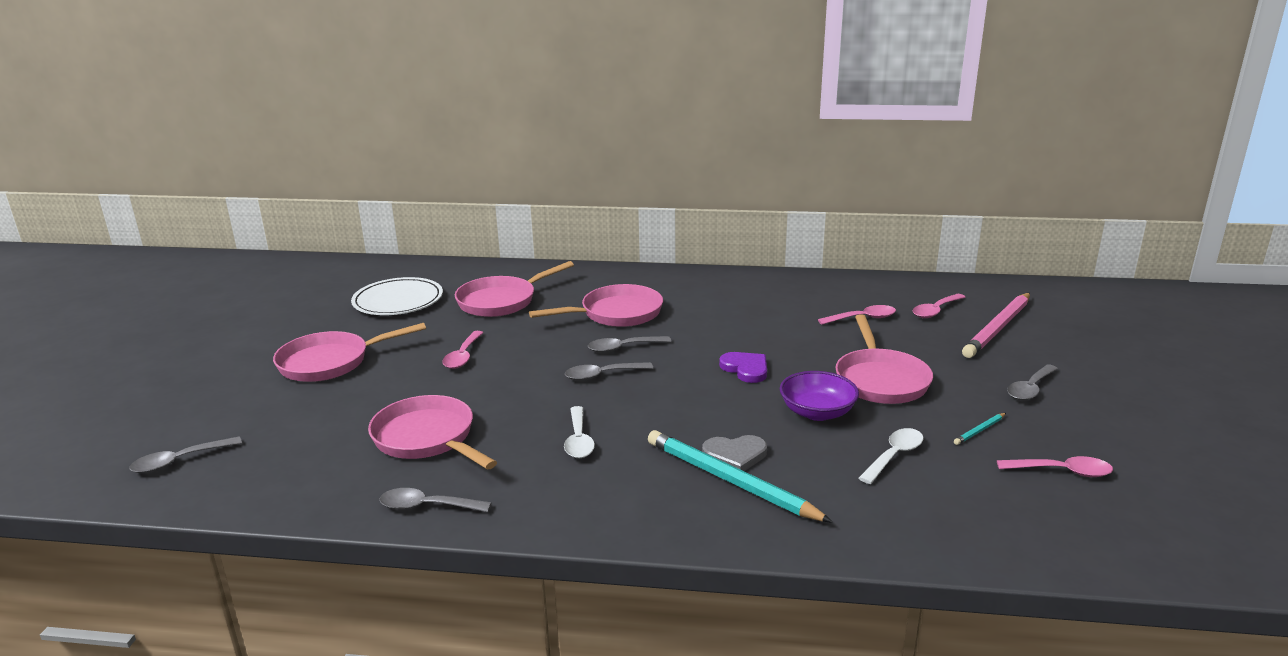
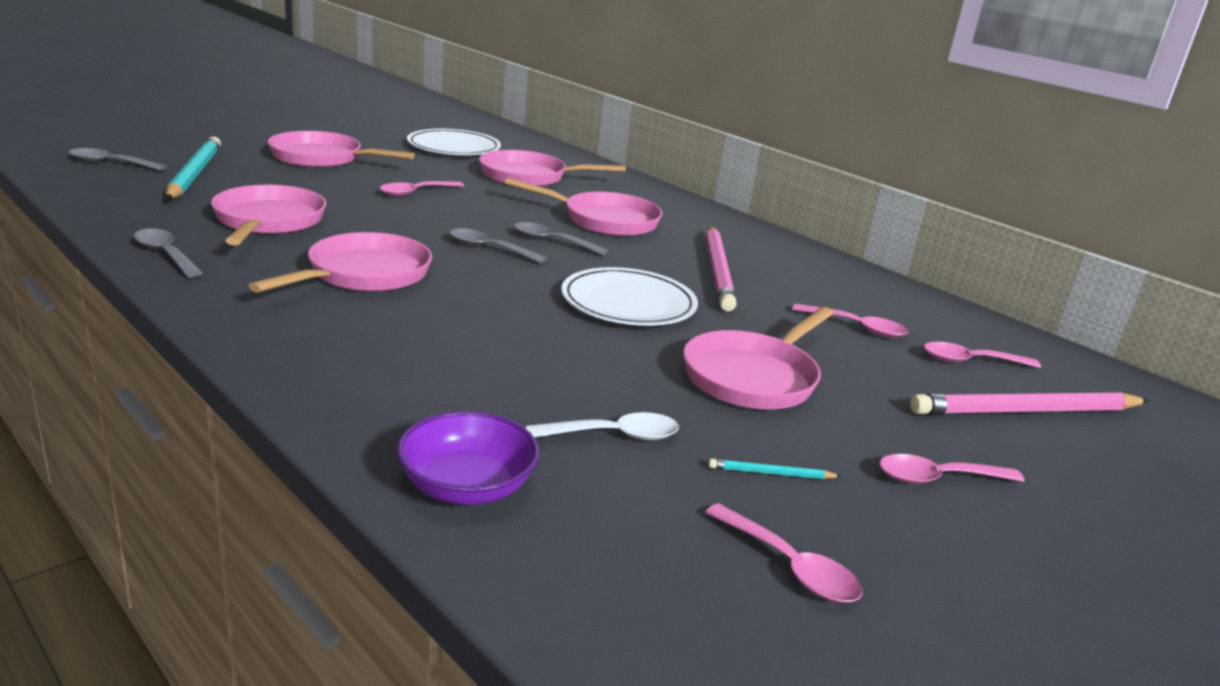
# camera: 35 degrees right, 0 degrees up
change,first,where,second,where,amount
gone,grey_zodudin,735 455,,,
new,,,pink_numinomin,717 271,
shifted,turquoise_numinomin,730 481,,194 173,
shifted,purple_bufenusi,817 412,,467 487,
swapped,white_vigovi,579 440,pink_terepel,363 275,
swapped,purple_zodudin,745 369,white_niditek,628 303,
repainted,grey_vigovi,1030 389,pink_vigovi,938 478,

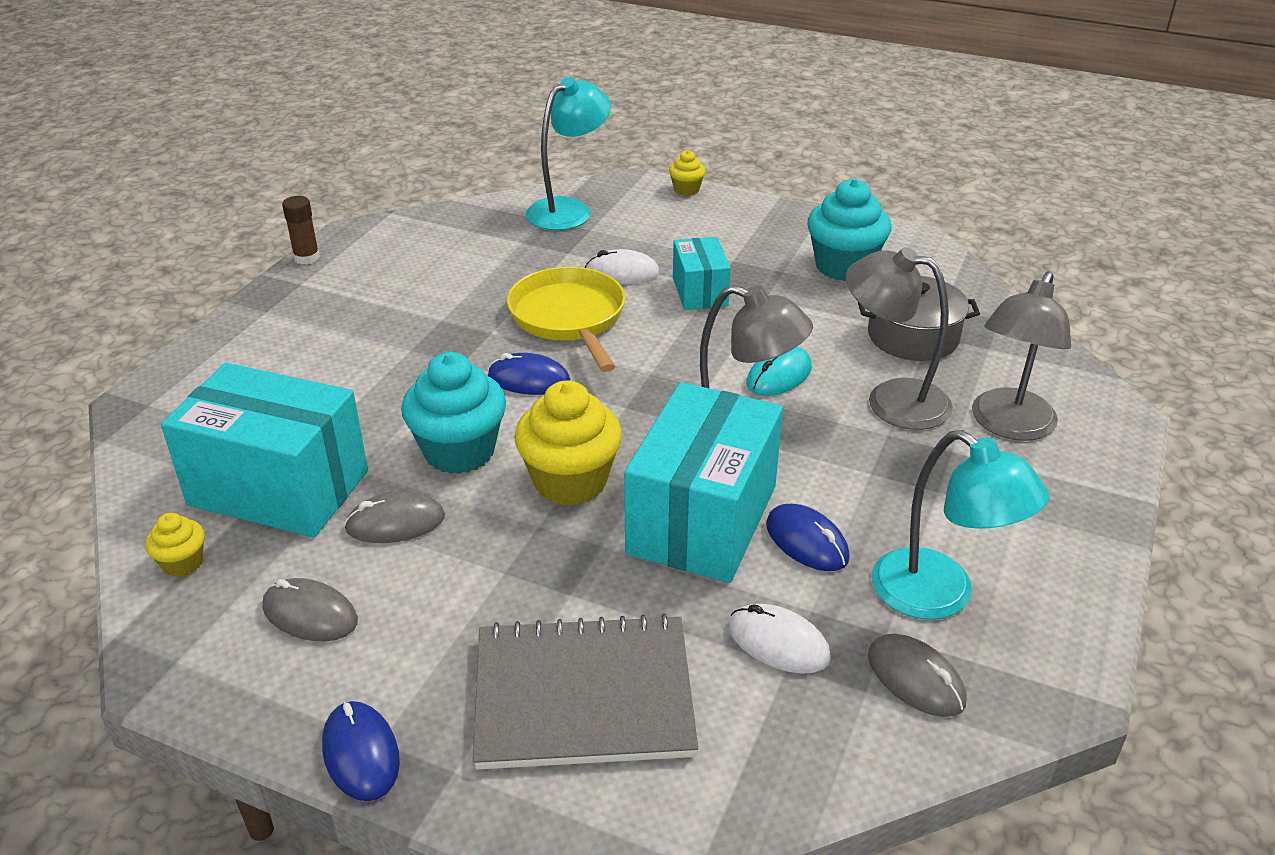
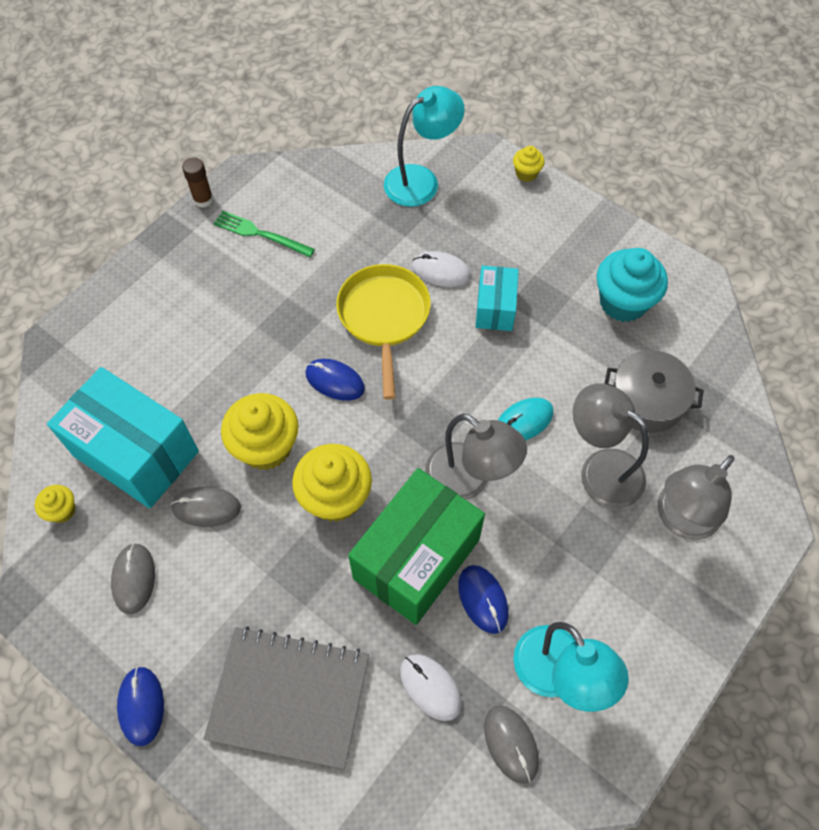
# camera: 15 degrees right, 25 degrees up
change,first,where,second,where,amount
new,,,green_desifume,261 234,
repainted,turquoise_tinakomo,459 451,yellow_tinakomo,266 447,
repainted,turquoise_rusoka,702 519,green_rusoka,416 559,
rotated,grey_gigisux,310 614,,134 579,45 degrees clockwise

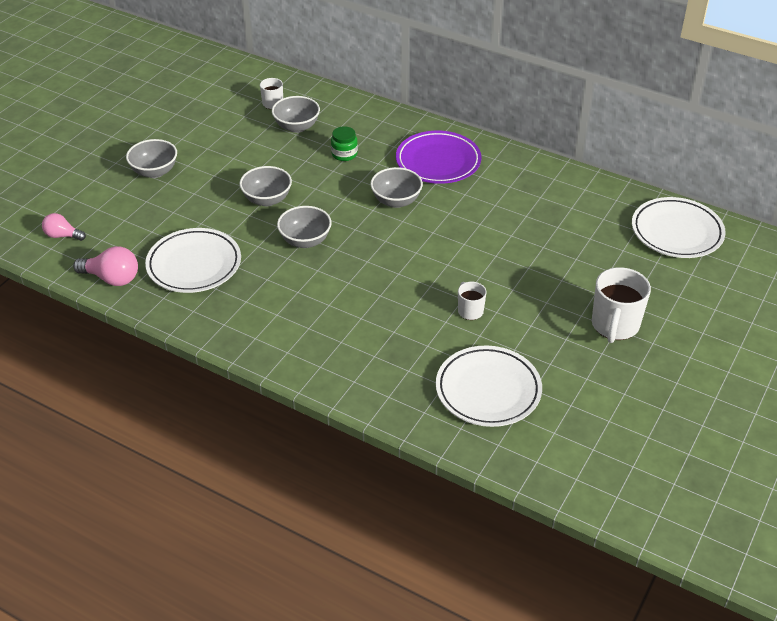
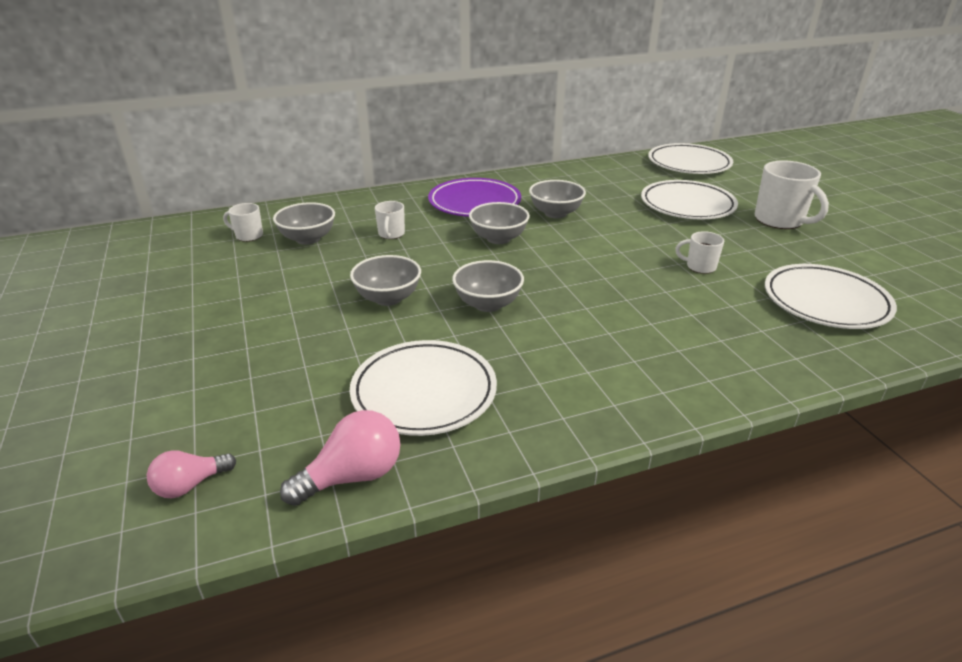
# camera: 50 degrees left, 10 degrees down
change,first,where,second,where,amount
new,,,white_niditek,687 205,
shifted,grey_bufenusi,154 172,,555 213,
swapped,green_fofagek,344 154,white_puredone,391 234,

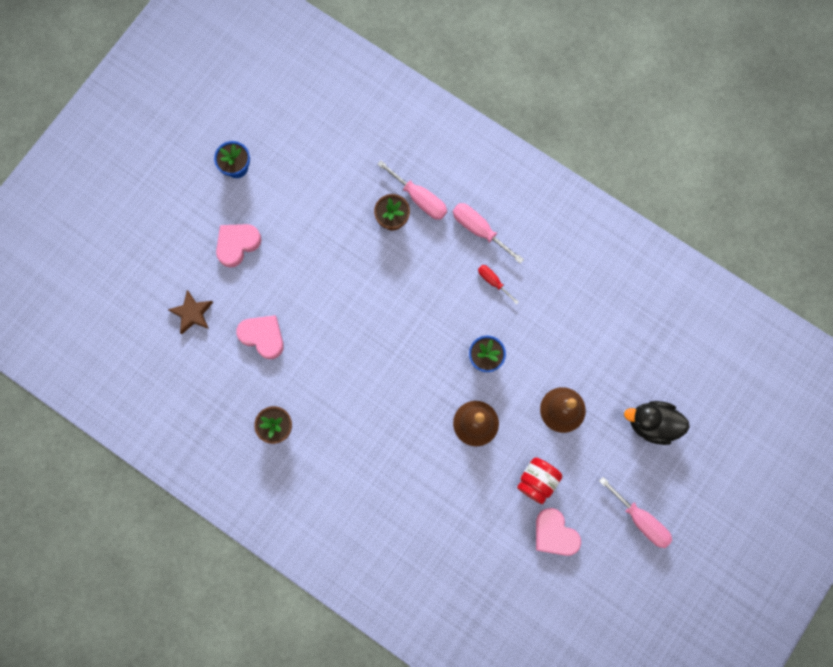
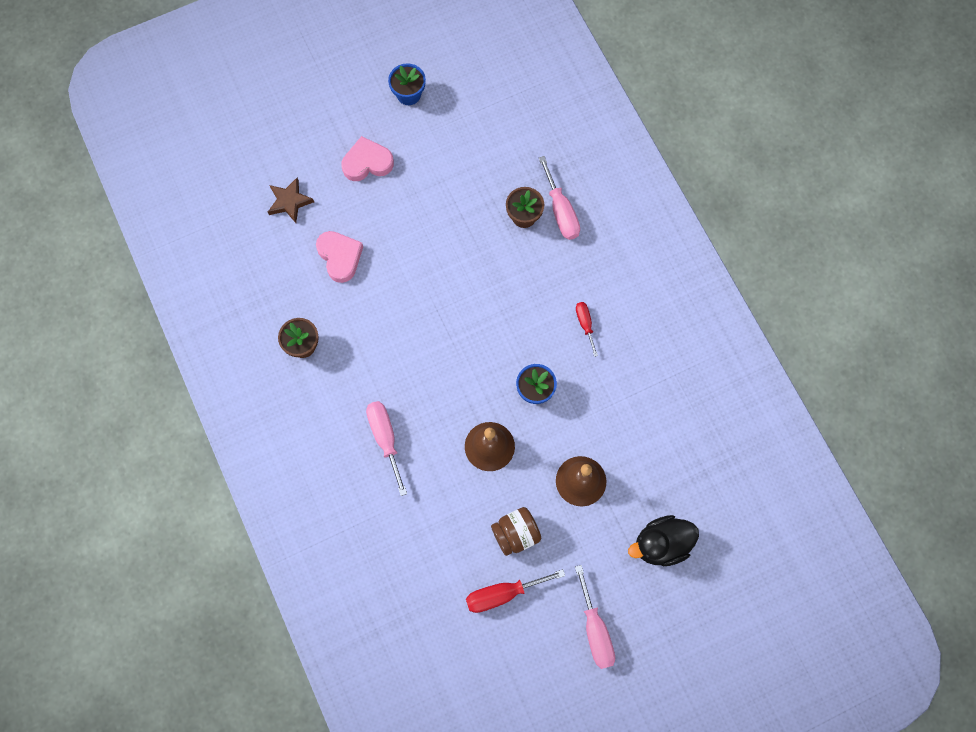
# camera: 30 degrees right, 5 degrees down
change,first,where,second,where,amount
shifted,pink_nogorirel,479 230,,385 438,
swapped,pink_zodudin,554 534,red_nogorirel,502 594,
repainted,red_fofagek,537 481,brown_fofagek,516 534,
rotated,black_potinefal,652 424,,661 544,60 degrees counterclockwise

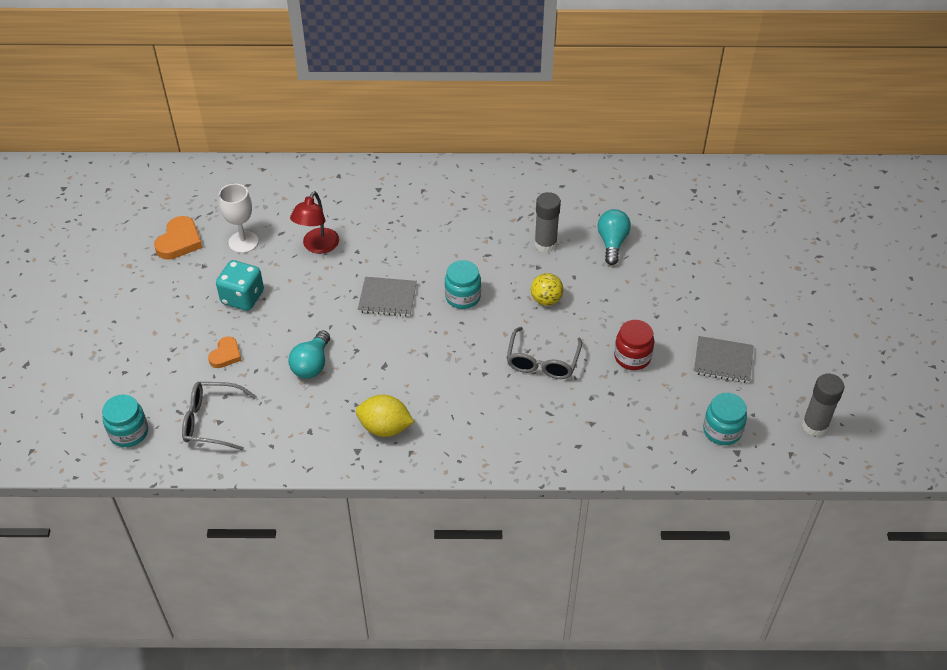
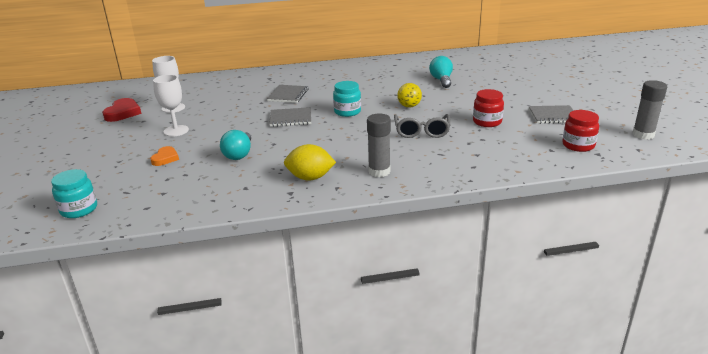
# camera: 10 degrees left, 20 degrees down
change,first,where,second,where,amount
gone,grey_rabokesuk,211 421,,,
gone,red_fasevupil,317 246,,,
new,,,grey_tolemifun,288 95,
shifted,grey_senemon,545 244,,379 171,
swapped,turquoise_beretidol,242 297,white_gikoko,176 131,
repainted,orange_zodudin,179 241,red_zodudin,123 113,
repainted,turquoise_fofagek,722 431,red_fofagek,578 145,

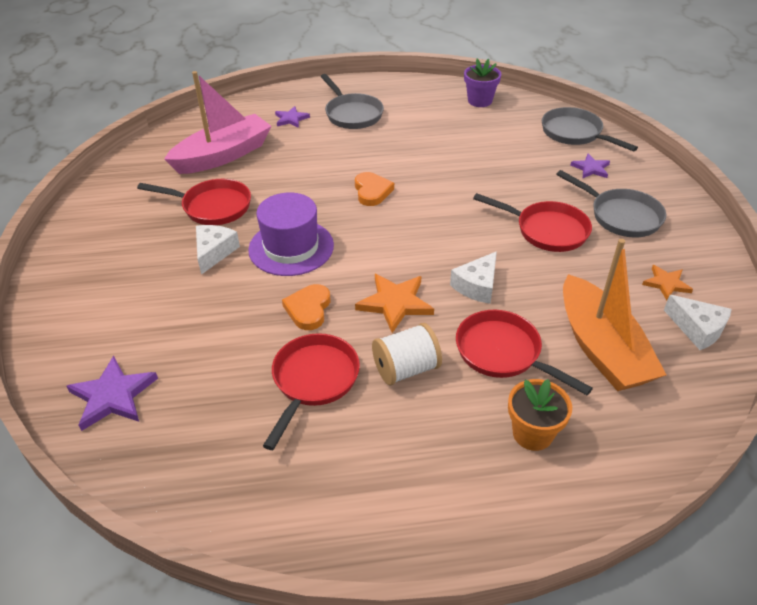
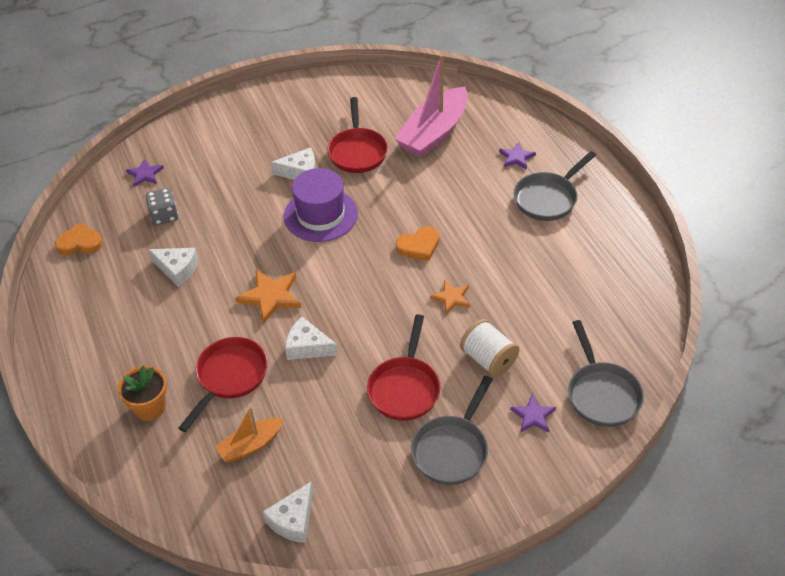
# camera: 75 degrees right, 5 degrees up
change,first,where,second,where,amount
gone,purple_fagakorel,480 101,,,
new,,,grey_beretidol,164 216,
shifted,orange_zodudin,308 309,,80 243,
shifted,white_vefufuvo,406 369,,488 359,
shifted,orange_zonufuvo,666 283,,451 298,
swapped,red_terepel,313 381,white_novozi,177 269,
rotated,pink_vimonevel,223 155,,434 133,90 degrees clockwise
rotated,grey_terepel,574 133,,602 394,135 degrees clockwise
scaled,purple_zonufuvo,113 396,,145 174,x0.62
scaled,orange_vimonevel,601 348,,251 445,x0.54

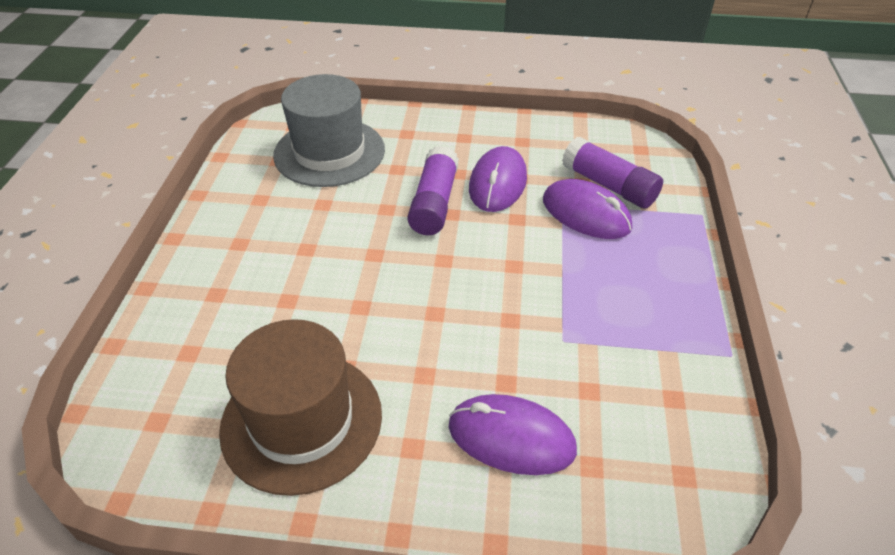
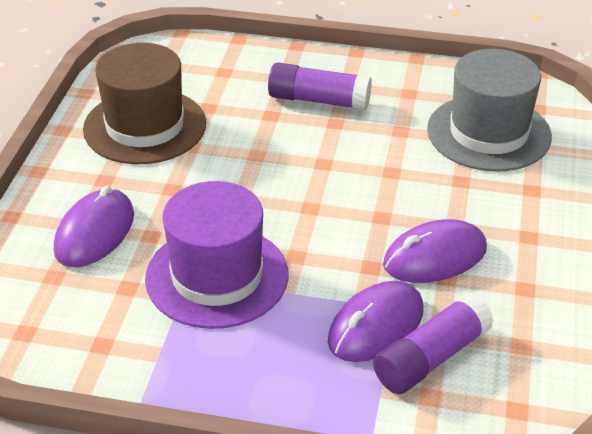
# camera: 95 degrees right, 5 degrees down
change,first,where,second,where,amount
new,,,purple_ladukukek,217 276,
shifted,purple_senemon,434 203,,319 100,
rotated,purple_gigisux,498 183,,435 257,45 degrees counterclockwise

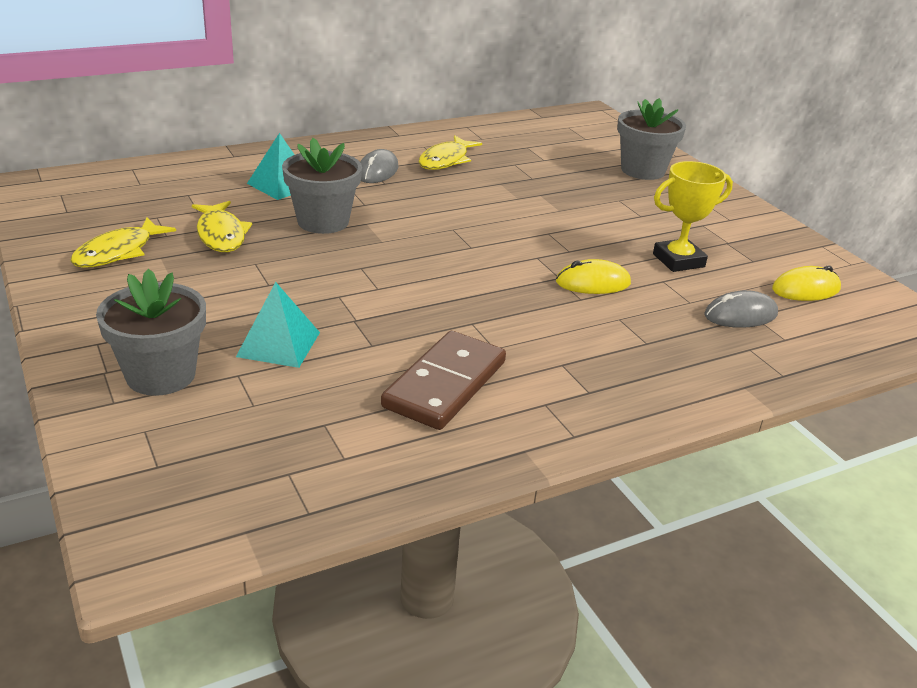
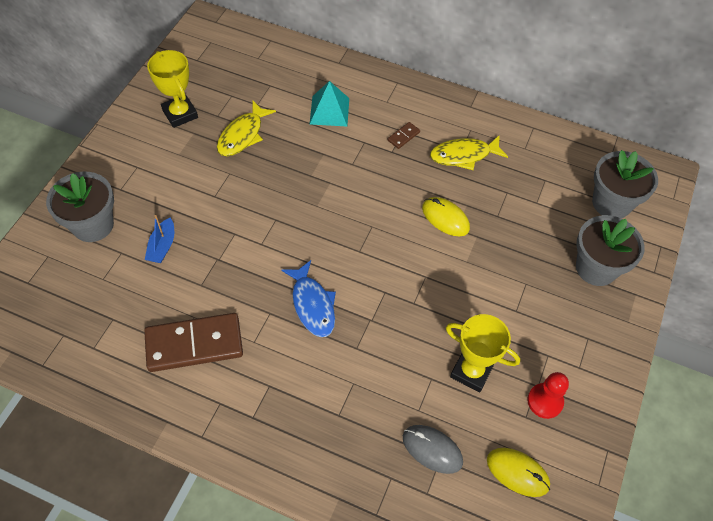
# camera: 50 degrees right, 25 degrees up
change,first,where,second,where,amount
new,,,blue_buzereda,312 305,
new,,,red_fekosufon,545 401,
shifted,grey_fagakorel,323 221,,611 203,
shifted,yellow_gigisux,593 283,,445 218,
swapped,yellow_buzereda,118 252,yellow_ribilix,180 114,
swapped,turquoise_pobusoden,278 344,blue_vimonevel,162 246,
swapped,grey_gigisux,377 171,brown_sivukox,403 136,

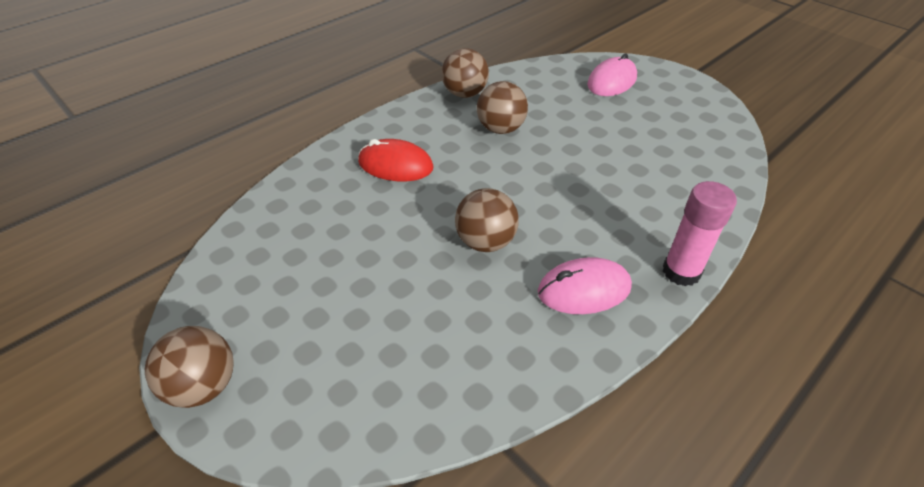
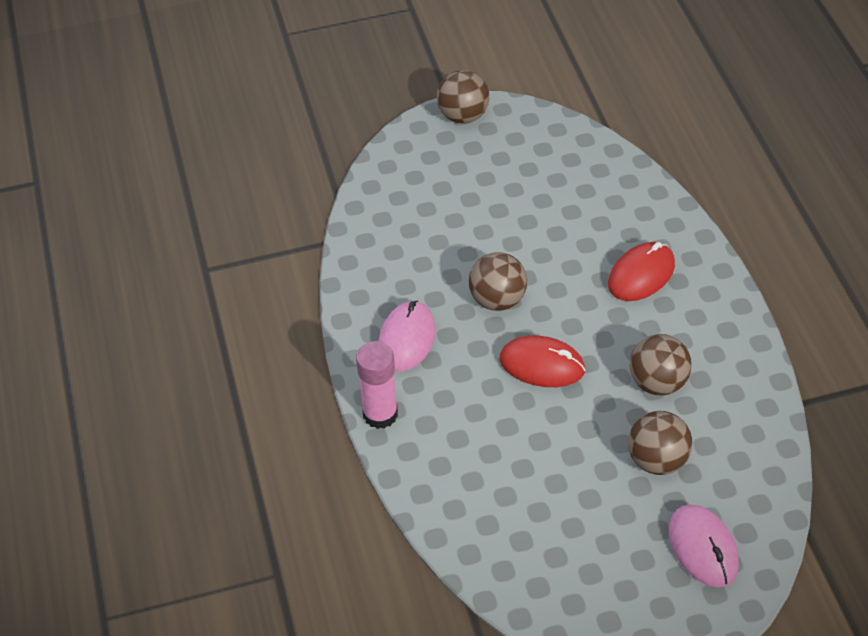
# camera: 120 degrees right, 5 degrees up
change,first,where,second,where,amount
new,,,red_gigisux,542 365,
shifted,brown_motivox,465 94,,657 460,

